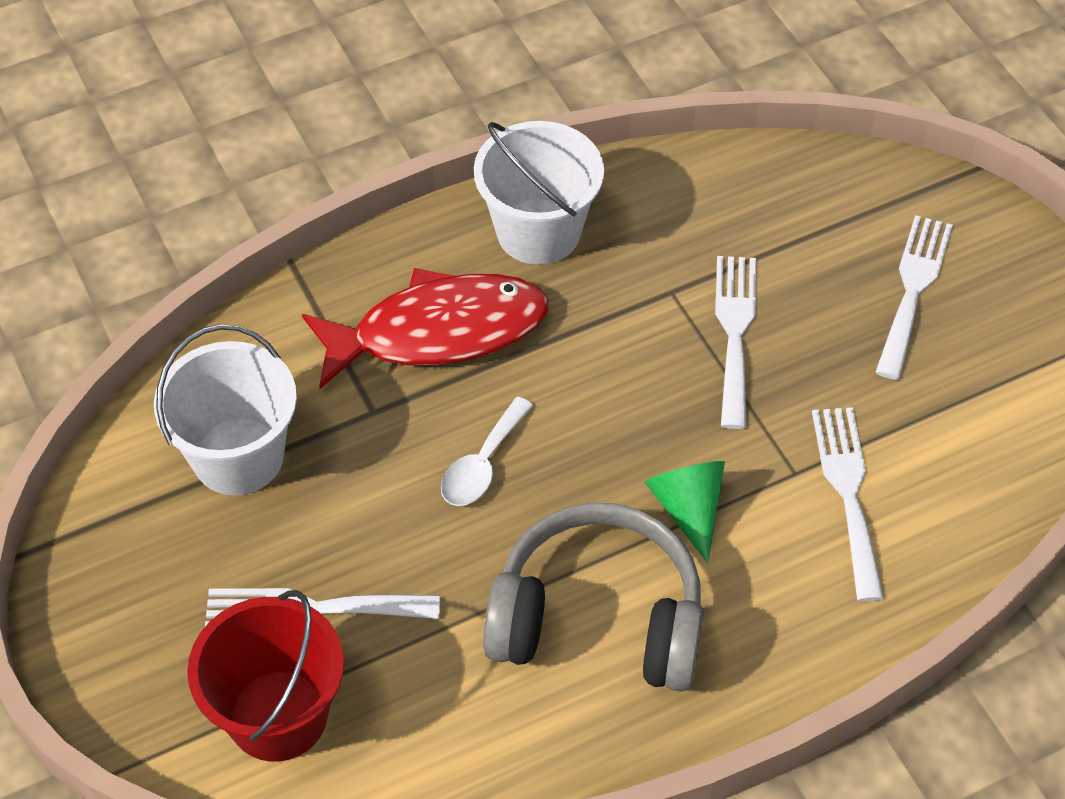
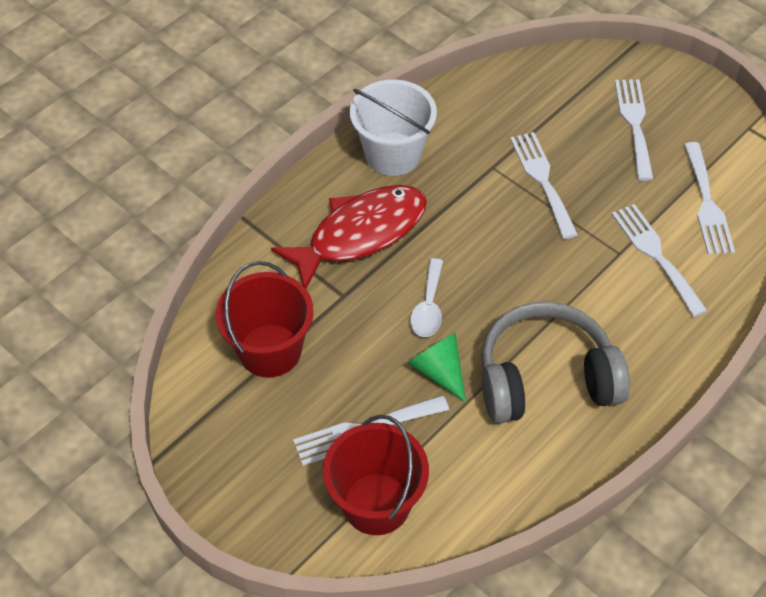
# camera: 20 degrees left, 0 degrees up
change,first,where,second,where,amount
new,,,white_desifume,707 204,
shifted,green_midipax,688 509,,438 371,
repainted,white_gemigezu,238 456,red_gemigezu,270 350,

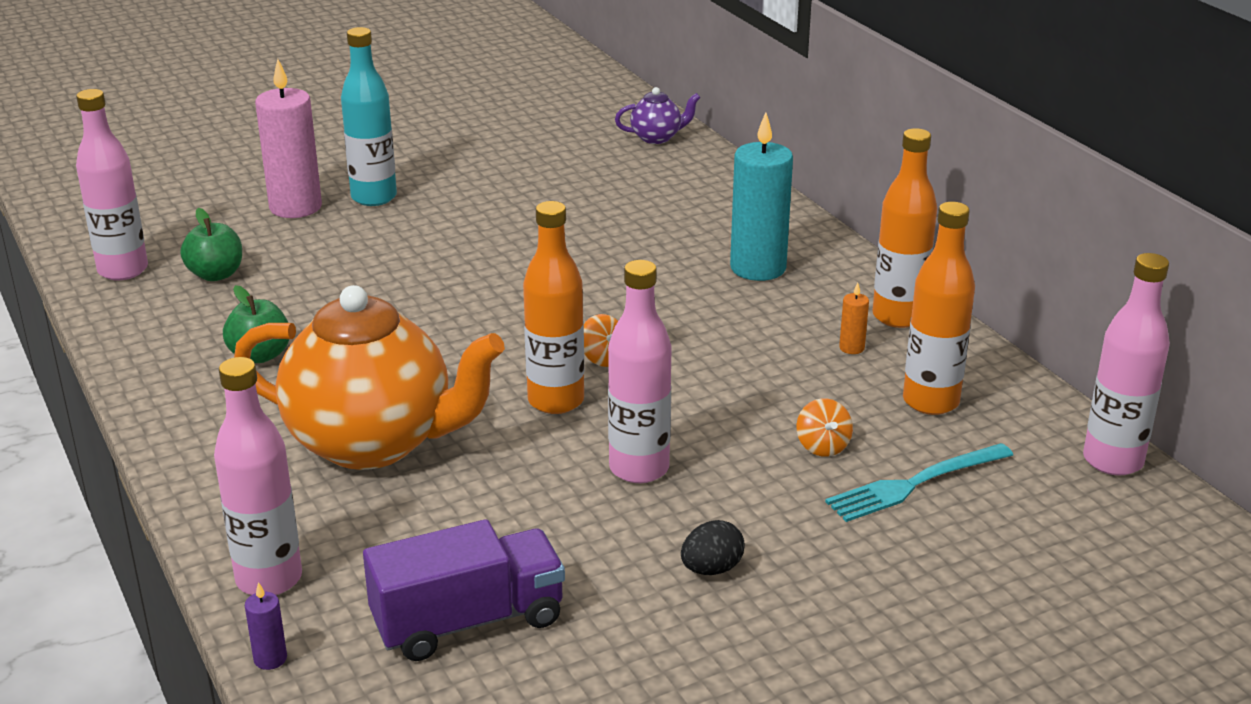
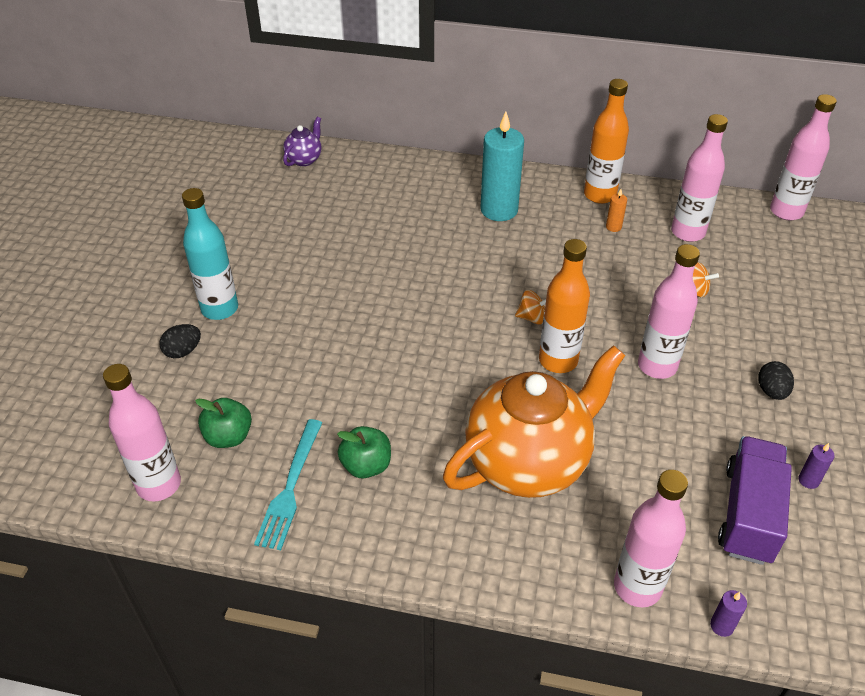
# camera: 50 degrees left, 15 degrees up
change,first,where,second,where,amount
new,,,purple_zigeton,808 480,
shifted,turquoise_desifume,914 484,,290 488,
swapped,pink_zigeton,295 207,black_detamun,183 351,
repainted,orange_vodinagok,930 401,pink_vodinagok,688 232,

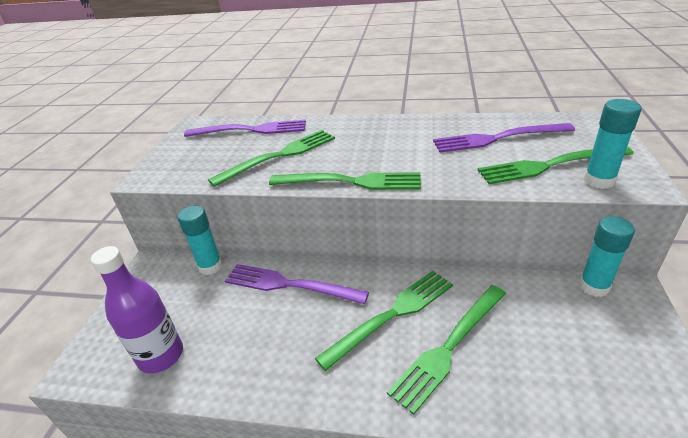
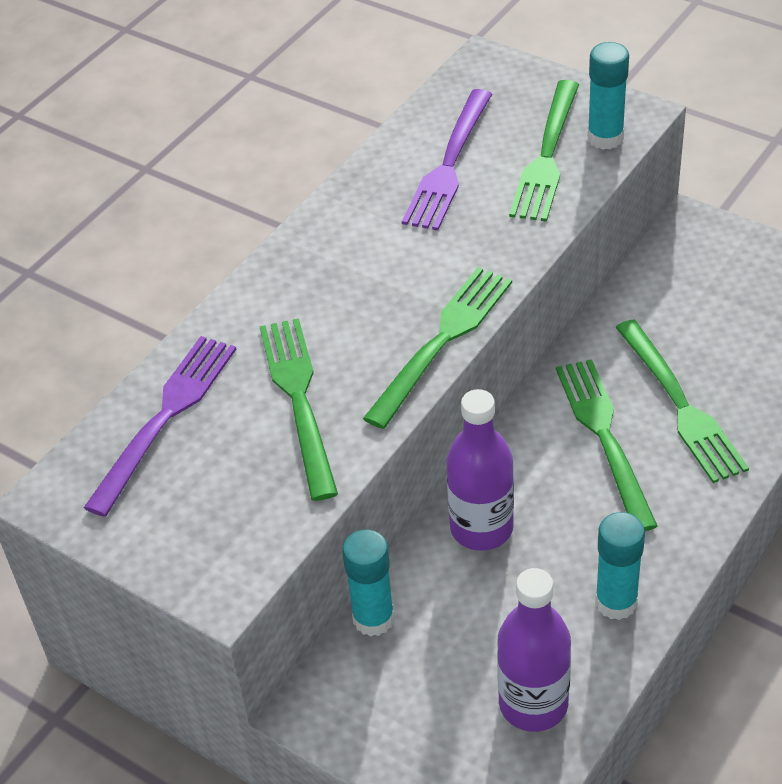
# camera: 65 degrees left, 10 degrees up
change,first,where,second,where,amount
shifted,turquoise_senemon,594 286,,616 602,
swapped,purple_desifume,288 285,purple_vodinagok,481 528,

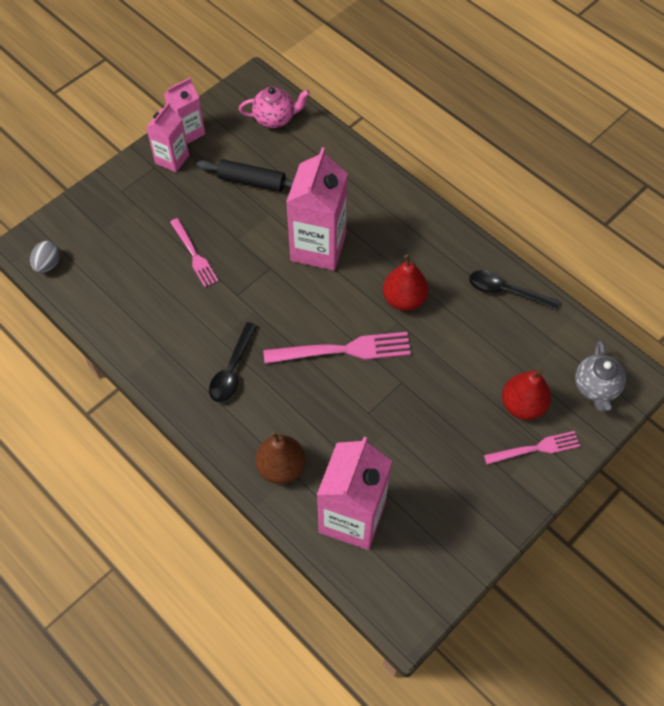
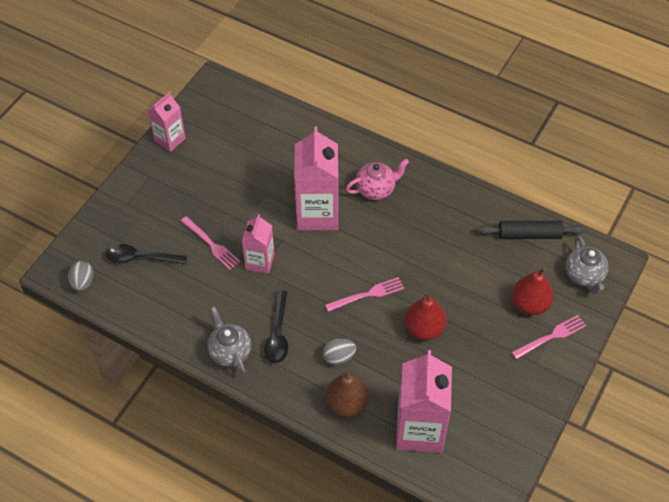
# camera: 15 degrees left, 5 degrees down
change,first,where,second,where,amount
new,,,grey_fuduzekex,230 352,
new,,,grey_detamun,339 357,
shifted,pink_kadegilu,172 159,,260 262,
shifted,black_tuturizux,252 181,,529 234,
shifted,pink_fuduzekex,275 119,,376 190,
shifted,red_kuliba,404 299,,424 329,
shifted,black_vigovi,506 291,,141 258,
scaled,pink_desifume,344 350,,368 294,x0.63

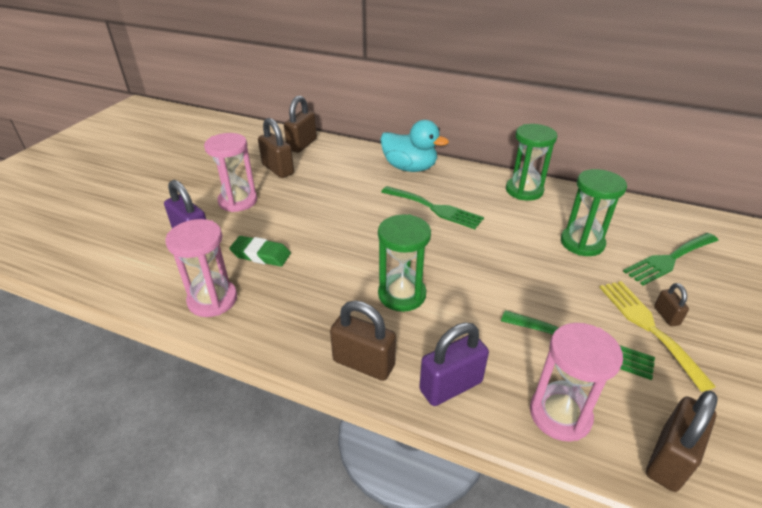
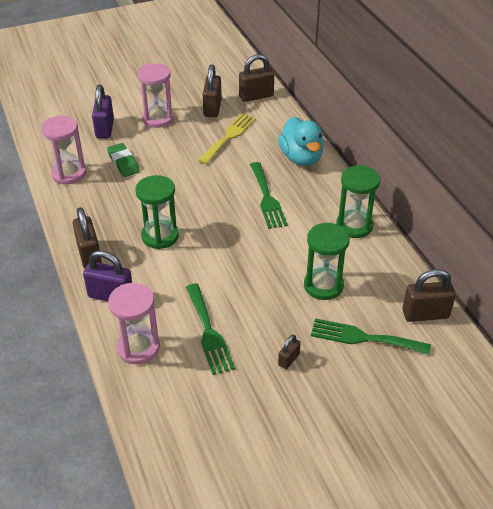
# camera: 45 degrees right, 5 degrees up
change,first,where,second,where,amount
shifted,yellow_desifume,648 326,,229 137,
shifted,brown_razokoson,669 459,,425 314,

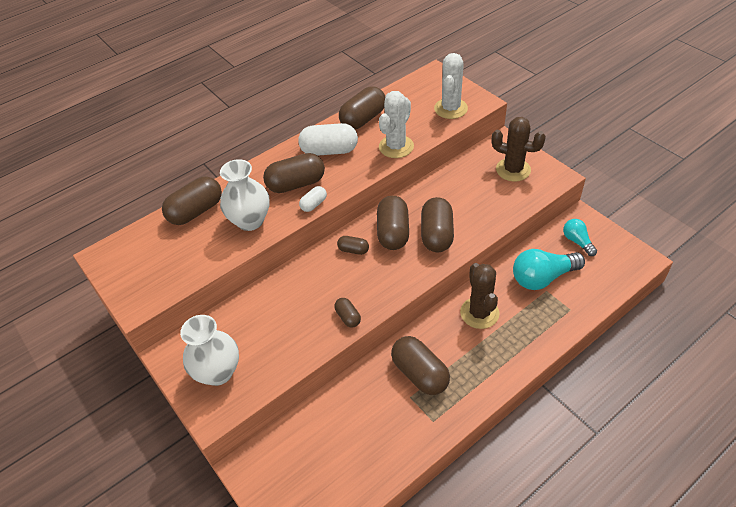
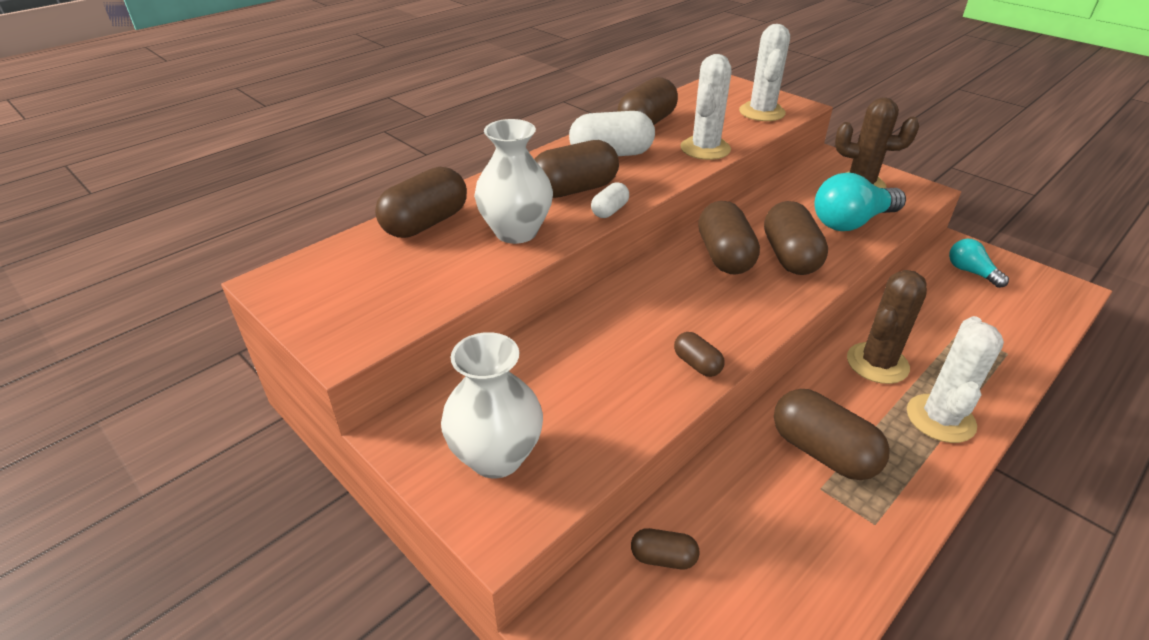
# camera: 10 degrees left, 10 degrees down
change,first,where,second,where,amount
new,,,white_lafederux,940 418,
shifted,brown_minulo,353 250,,663 558,
shifted,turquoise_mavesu,542 278,,851 222,
rotated,brown_lafederux,479 313,,877 363,60 degrees clockwise

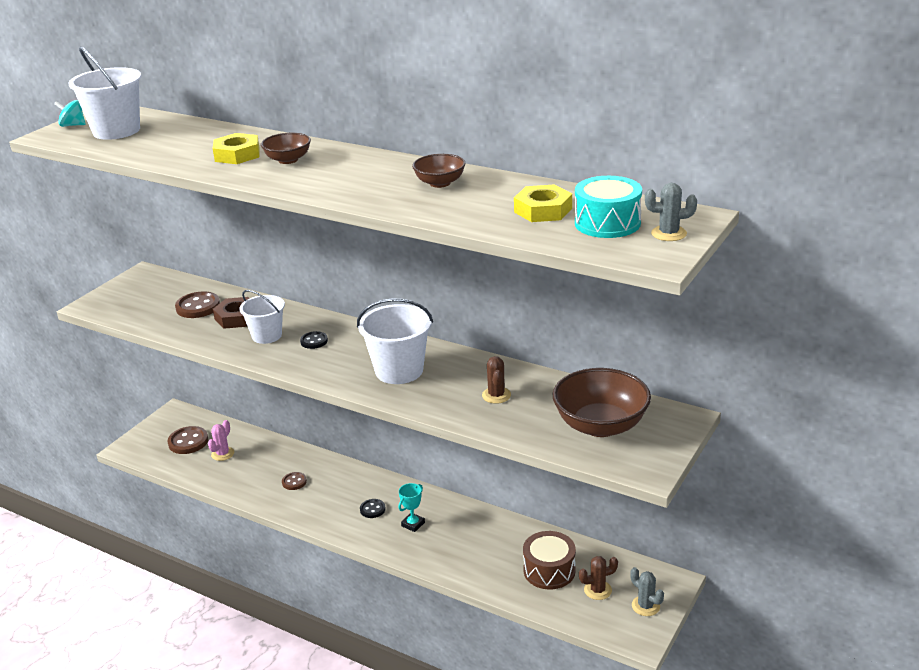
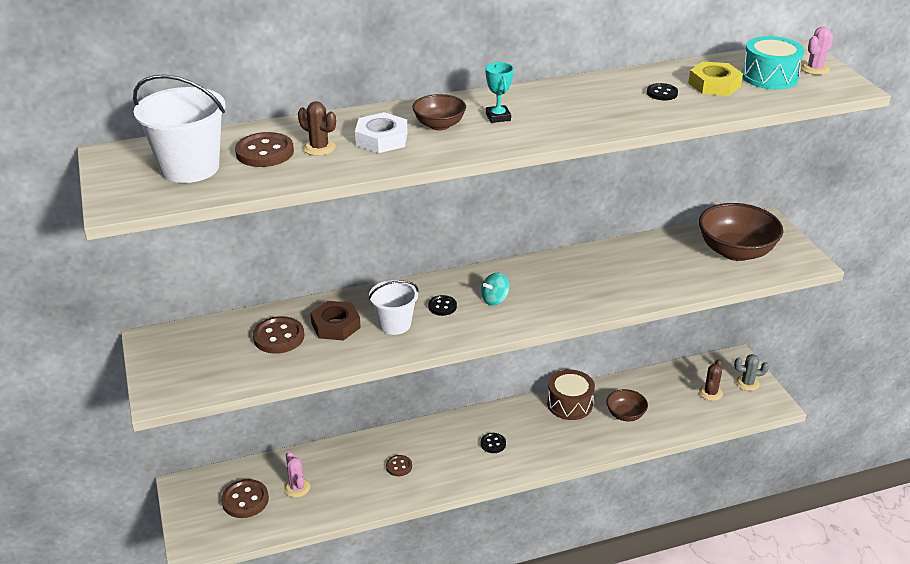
# camera: 50 degrees left, 5 degrees up
change,first,where,second,where,amount
gone,white_gemigezu,399 370,,,
new,,,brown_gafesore,264 152,
new,,,black_gafesore,662 93,
shifted,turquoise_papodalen,73 125,,494 299,
shifted,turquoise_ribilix,413 524,,498 117,
shifted,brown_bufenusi,440 183,,625 415,
shifted,brown_lafederux,496 395,,319 148,
shifted,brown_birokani,549 570,,569 404,
repainted,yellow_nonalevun,237 155,white_nonalevun,381 139,
repainted,grey_lafederux,669 234,pink_lafederux,815 69,

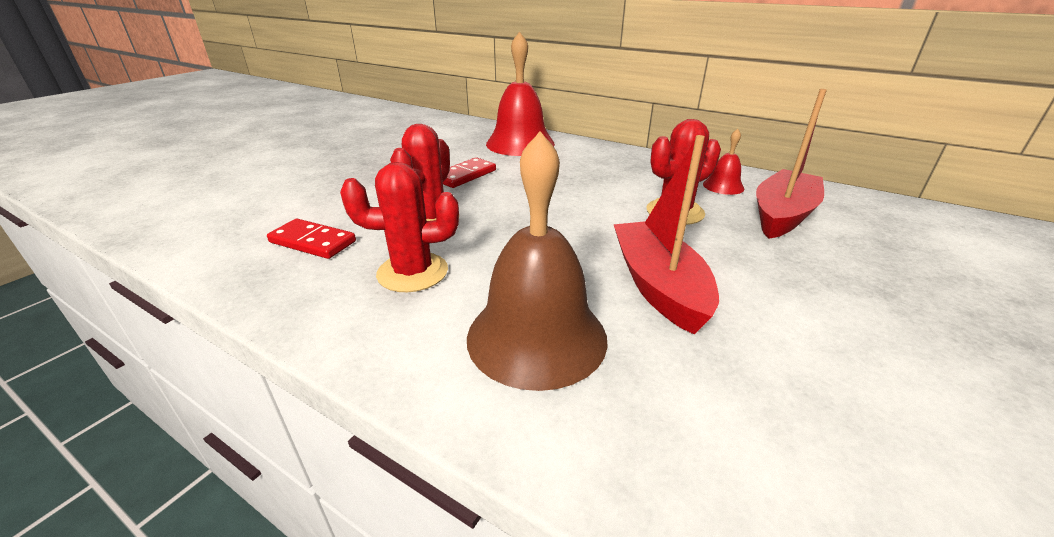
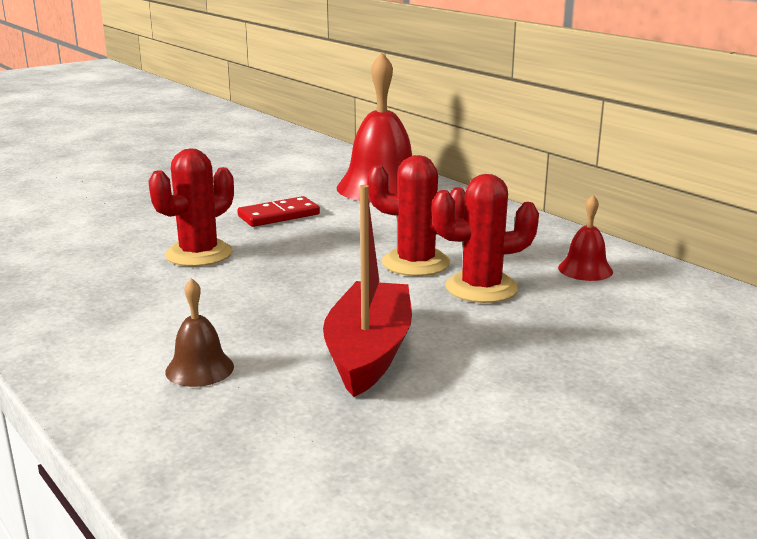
# camera: 20 degrees right, 10 degrees down
change,first,where,second,where,amount
gone,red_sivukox,312 242,,,
gone,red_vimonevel,782 215,,,
shifted,red_lafederux,412 272,,415 263,
scaled,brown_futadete,536 336,,199 369,x0.47

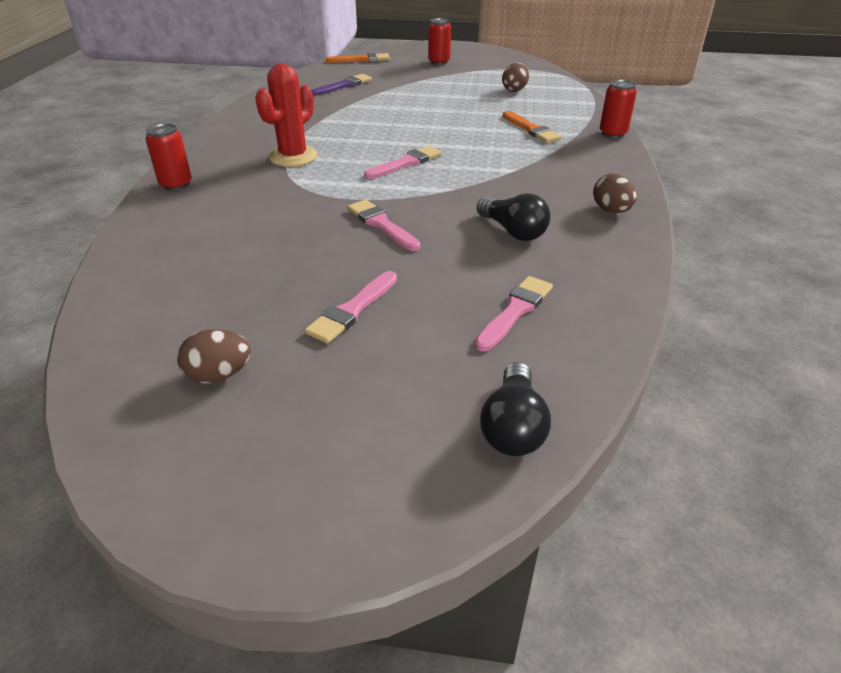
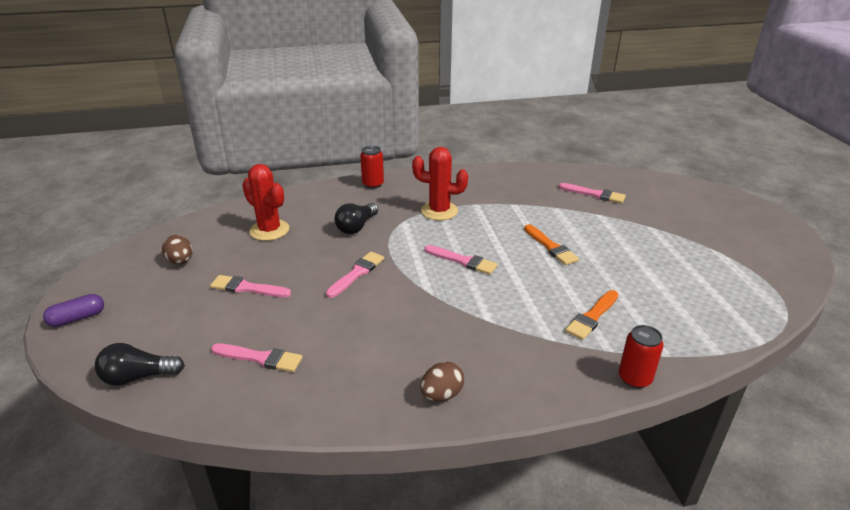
# camera: 70 degrees right, 5 degrees down
change,first,where,second,where,amount
gone,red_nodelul,439 62,,,
gone,brown_detamun,514 90,,,
new,,,purple_minulo,77 318,
new,,,red_lafederux,269 230,
shifted,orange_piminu,361 60,,551 247,
shifted,black_mavesu,513 231,,356 227,
repainted,purple_piminu,343 86,pink_piminu,594 194,

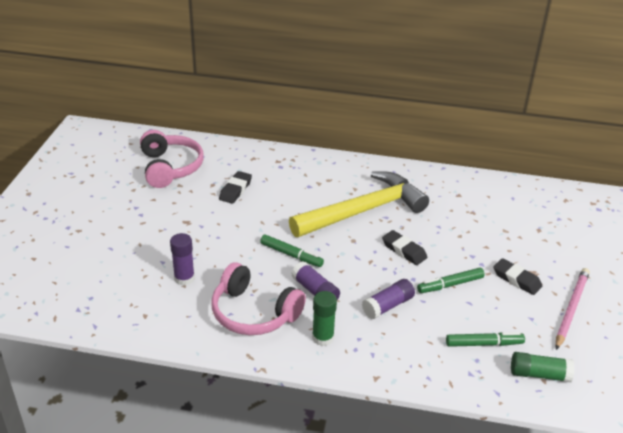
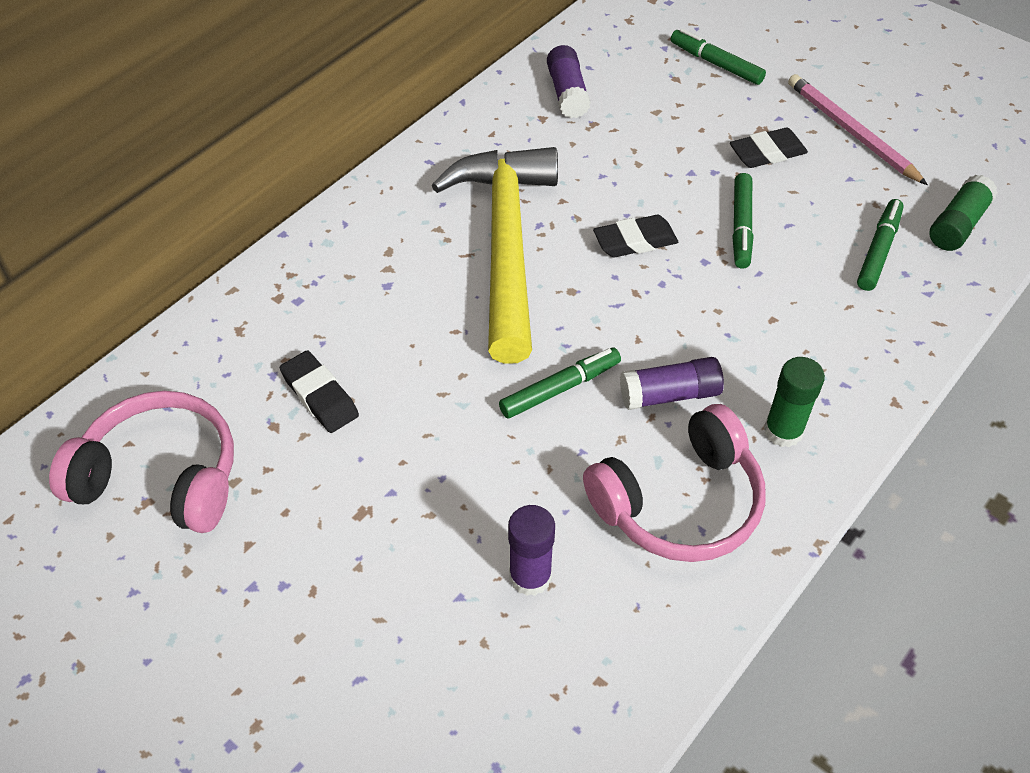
# camera: 60 degrees left, 15 degrees up
change,first,where,second,where,amount
new,,,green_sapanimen,716 63,
shifted,purple_senemon,388 306,,567 93,

